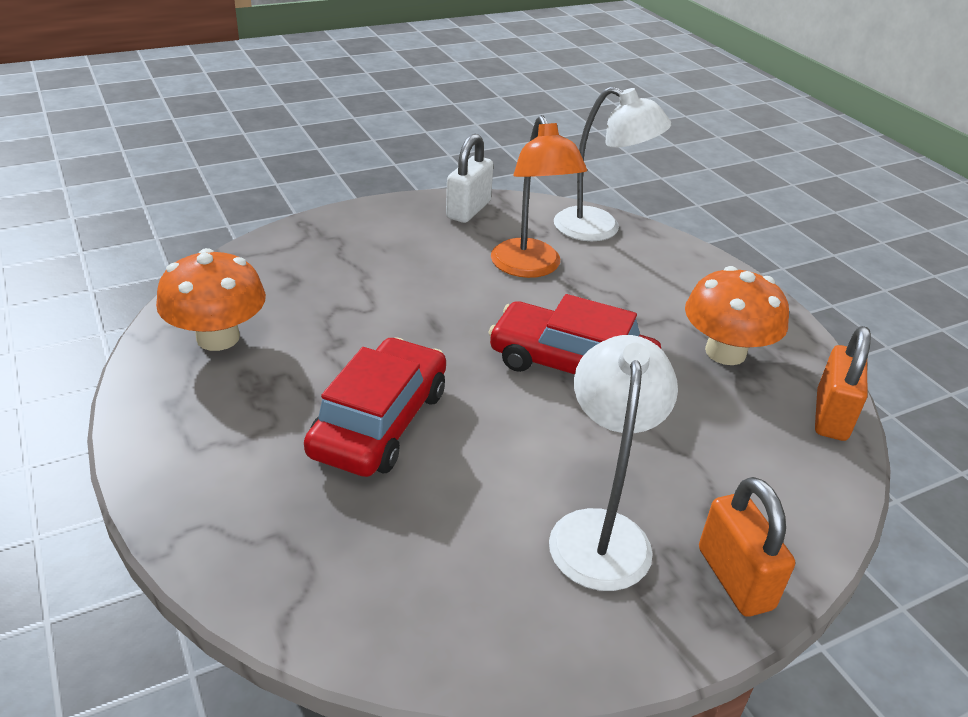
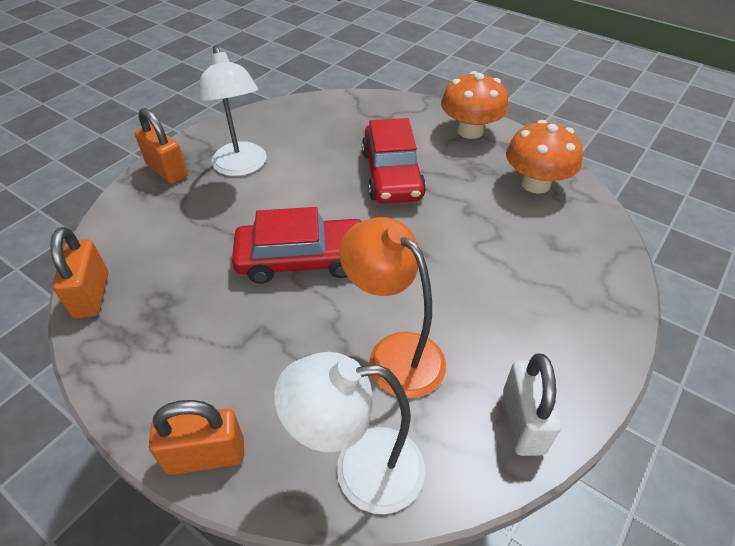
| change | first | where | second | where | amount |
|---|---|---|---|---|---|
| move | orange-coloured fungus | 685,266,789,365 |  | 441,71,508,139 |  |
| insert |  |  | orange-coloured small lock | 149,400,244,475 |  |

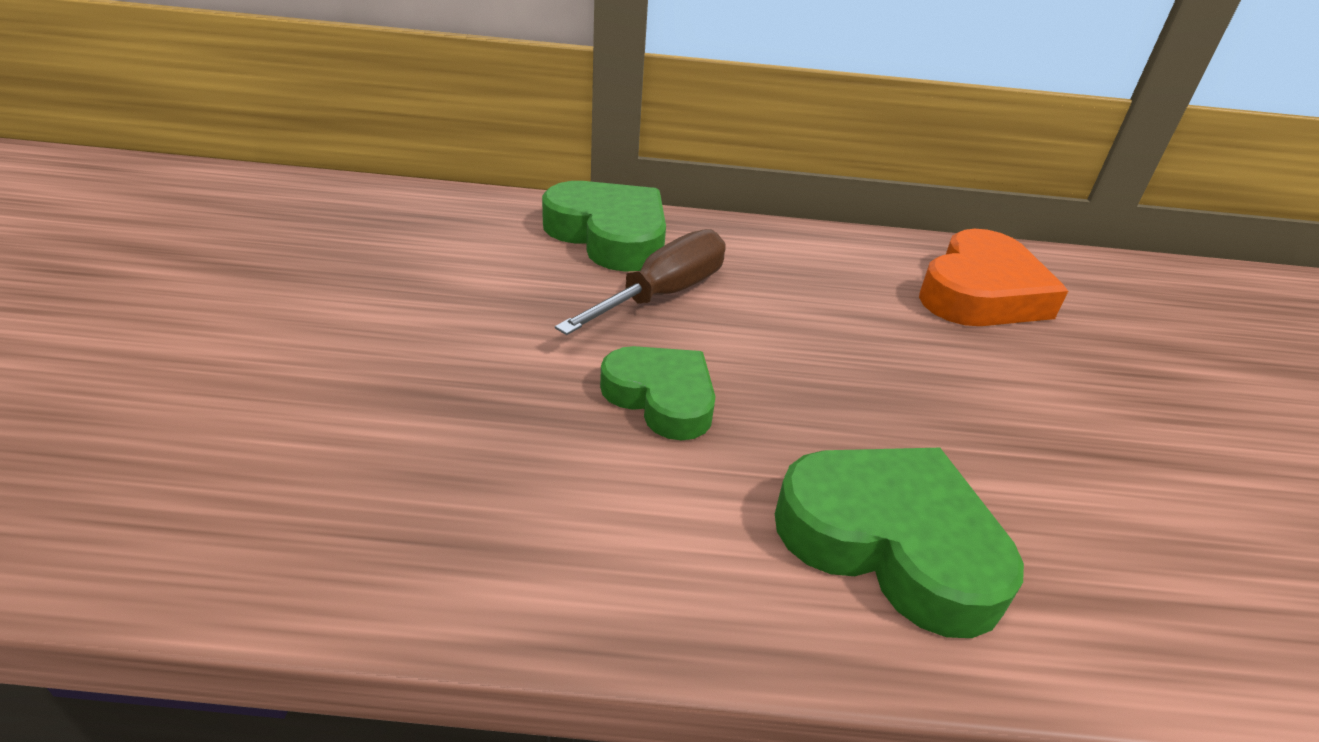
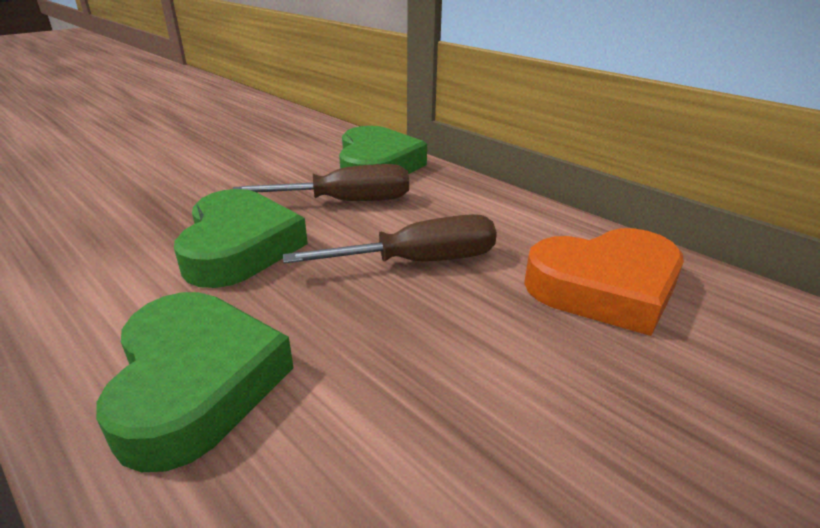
| change | first | where | second | where | amount |
|---|---|---|---|---|---|
| resize | emerald love heart | 600,346,716,441 |  | 174,189,308,288 | x1.51 |
| insert |  |  | russet flat screwdriver | 283,214,497,264 |  |

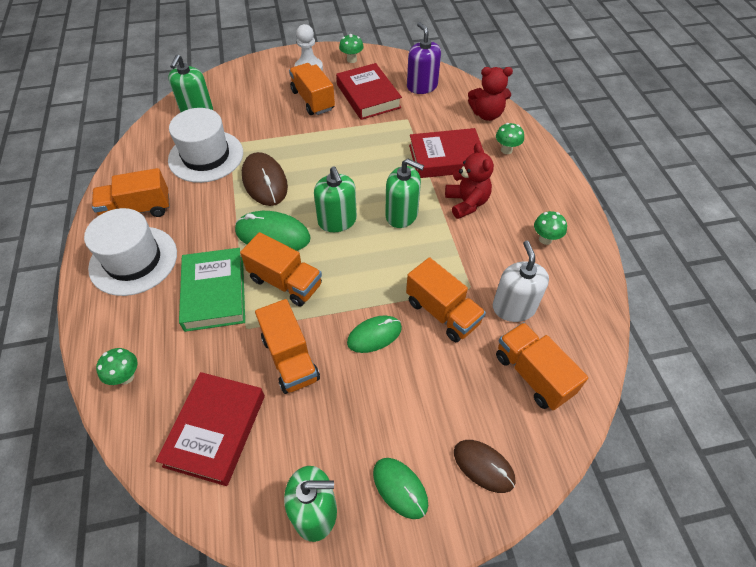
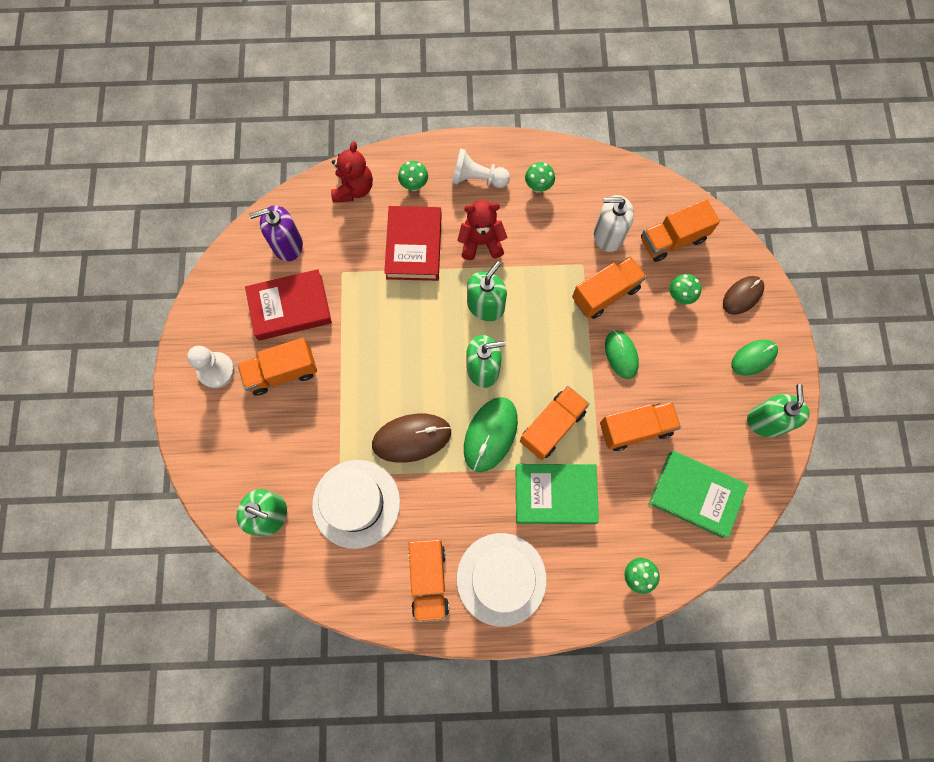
| change | first | where | second | where | amount |
|---|---|---|---|---|---|
| move | emerald fungus | 339,34,364,63 |  | 669,274,702,304 |  |
| recolor | scarlet hardback | 156,372,265,486 | emerald hardback | 649,451,748,538 |  |
| insert |  |  | white game pawn | 452,148,510,188 |  |

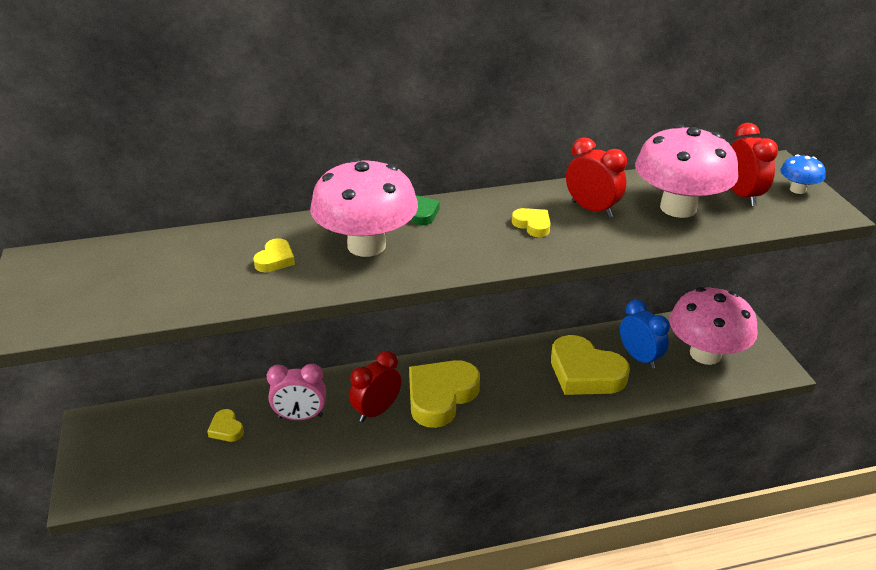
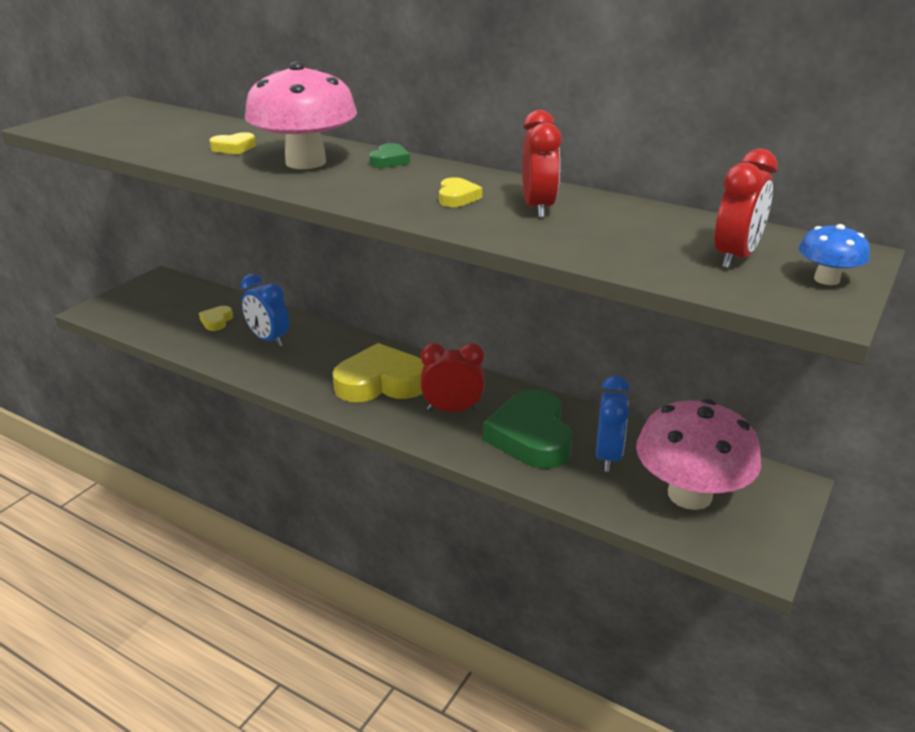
| change | first | where | second | where | amount |
|---|---|---|---|---|---|
| delete | rosy fungus | 635,125,738,218 |  |  |  |
| recolor | golden love heart | 551,335,630,395 | emerald love heart | 483,389,572,469 |  |
| move | scarlet bedside clock | 349,351,401,422 |  | 420,343,484,412 |  |
| recolor | rosy bedside clock | 267,364,326,420 | blue bedside clock | 241,274,289,347 |  |

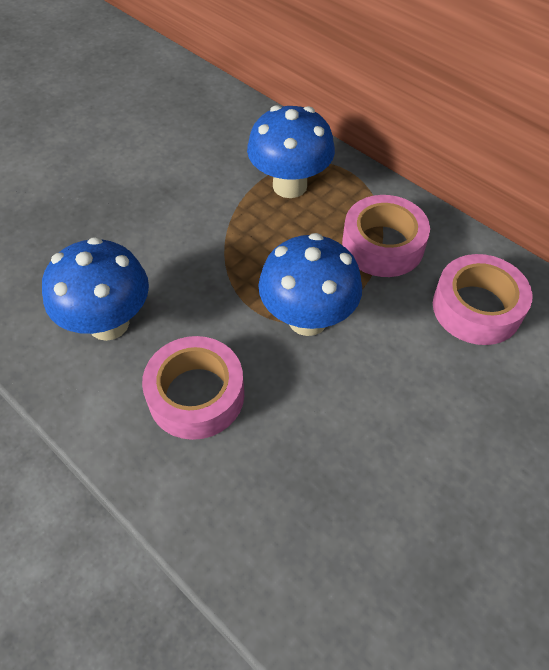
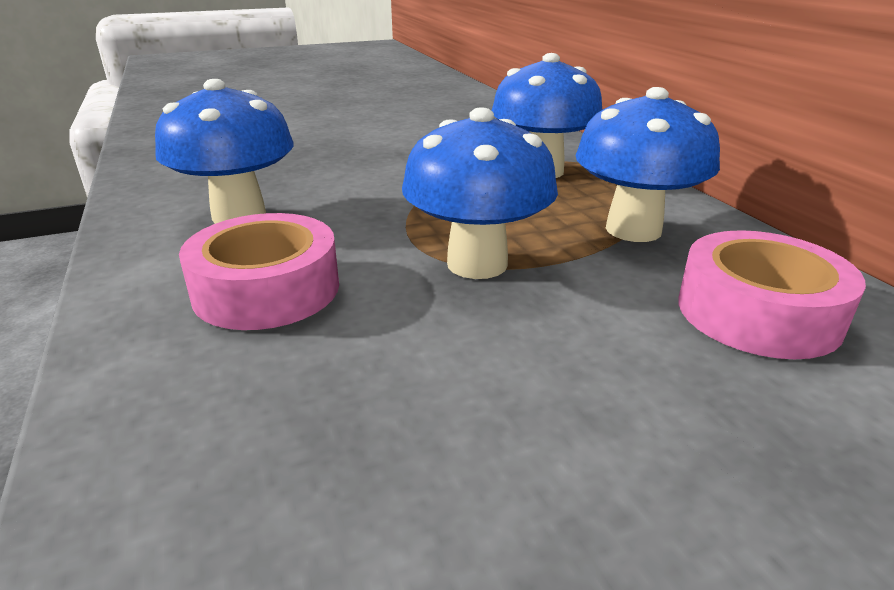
| change | first | where | second | where | amount |
|---|---|---|---|---|---|
| replace | rosy sticky tape | 342,195,430,277 | blue fungus | 575,87,720,242 |  |

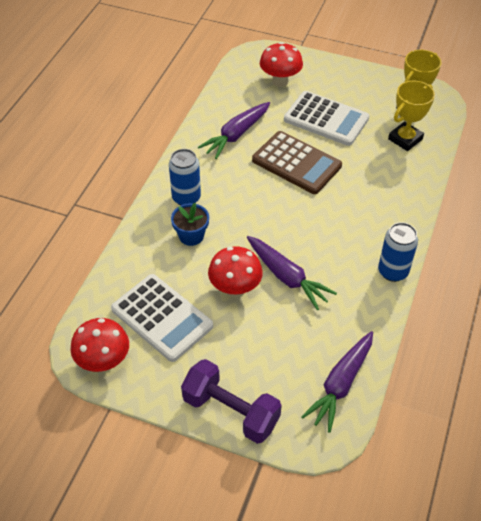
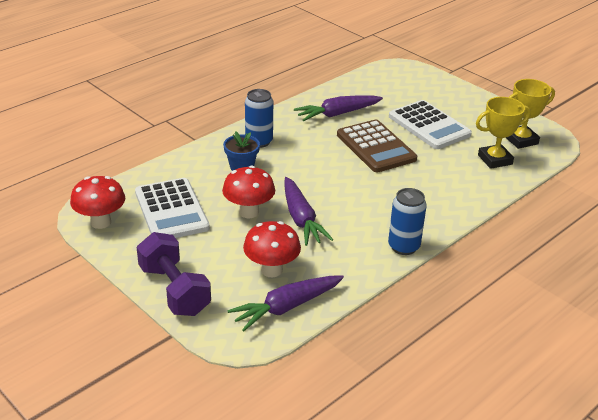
| change | first | where | second | where | amount |
|---|---|---|---|---|---|
| move | scarlet fungus | 260,42,303,87 |  | 243,221,301,278 |  |

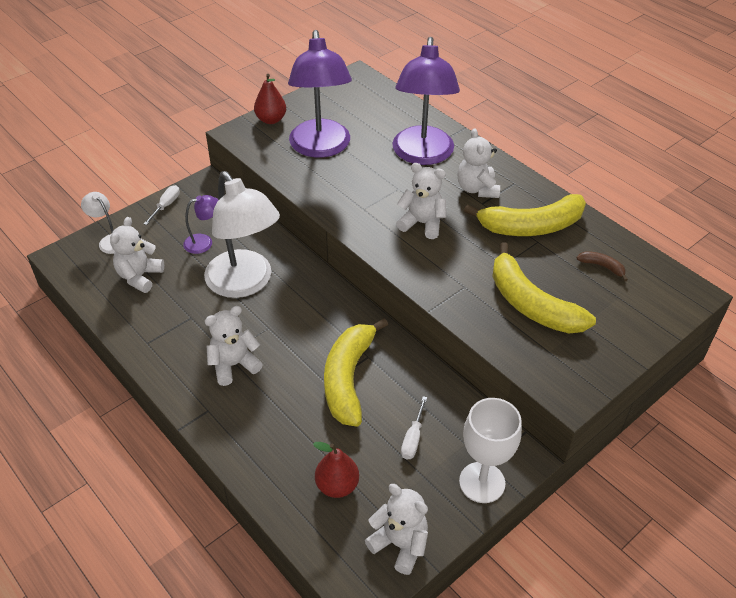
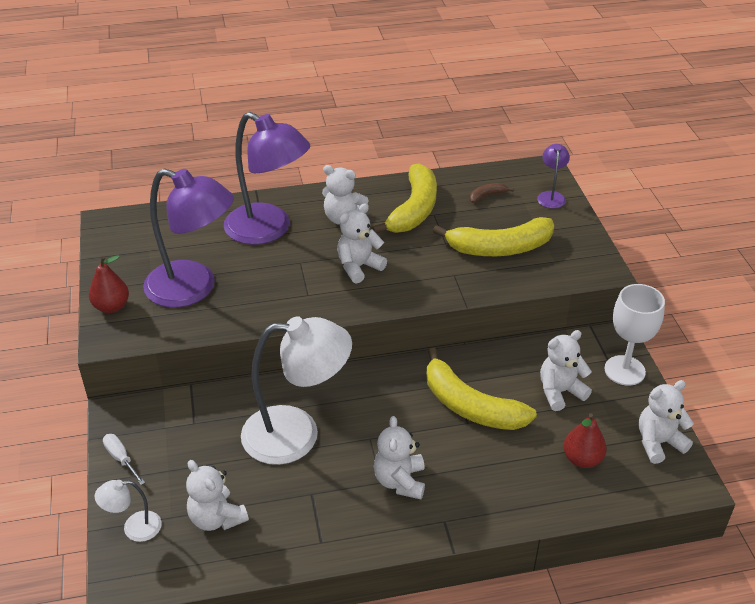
| change | first | where | second | where | amount |
|---|---|---|---|---|---|
| move | violet reading lamp | 183,195,219,254 |  | 537,144,570,208 |  |
| replace | white flat screwdriver | 401,396,427,460 | white teddy | 540,330,592,411 |  |

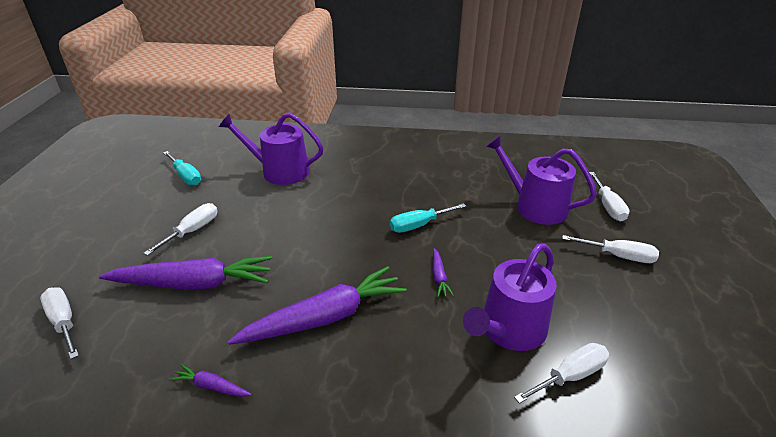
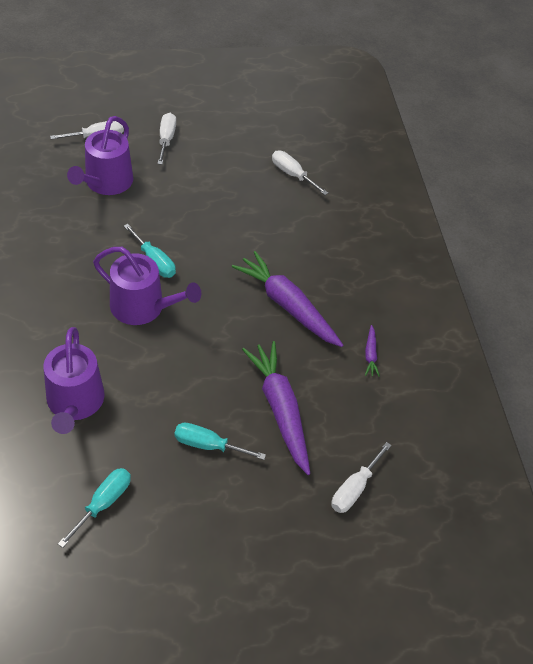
| change | first | where | second | where | amount |
|---|---|---|---|---|---|
| recolor | white flat screwdriver | 144,203,218,256 | teal flat screwdriver | 174,423,266,460 |  |
| move | violet sprinkling can | 463,243,557,351 |  | 93,247,201,325 |  |
| delete | violet carrot | 433,248,454,297 |  |  |  |

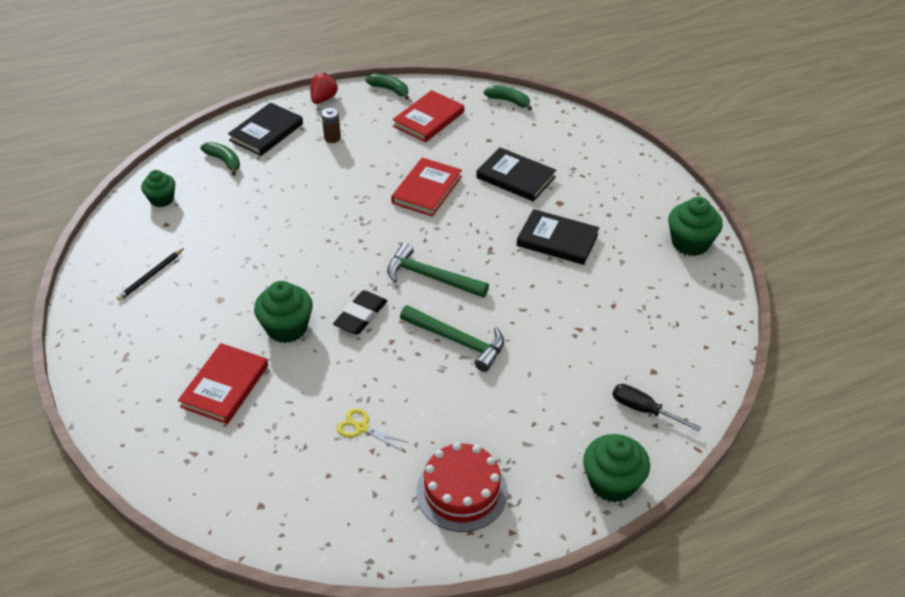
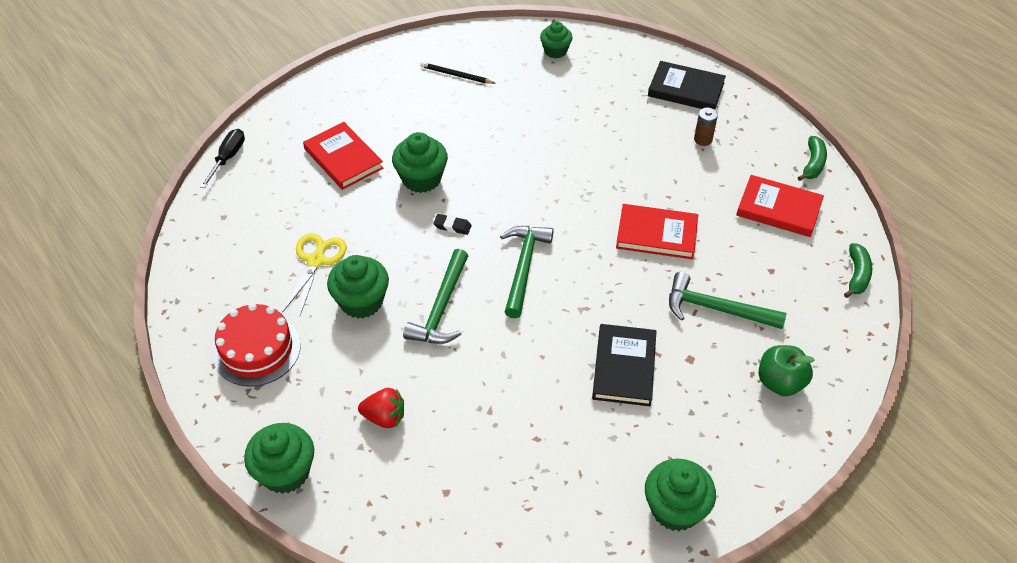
| change | first | where | second | where | amount |
|---|---|---|---|---|---|
| move | scarlet toy strawberry | 310,73,338,104 |  | 358,388,404,428 |  |
| delete | emerald toy banana | 200,142,240,175 |  |  |  |
| replace | black hardback | 476,147,556,202 | emerald hammer | 669,272,787,329 |  |
| resize | black pencil eraser | 333,290,387,335 |  | 433,214,472,235 | x0.58 |
| rotate | scarlet hardback | 178,343,268,424 |  | 303,122,383,190 | 45 degrees clockwise |
| move | black flat screwdriver | 612,384,701,432 |  | 200,129,245,188 |  |
| resize | golden pair of scissors | 336,408,408,451 |  | 283,233,347,315 | x1.50 |
| insert |  |  | emerald muffin | 327,255,389,319 |  |
| insert |  |  | emerald apple fruit | 759,345,814,396 |  |

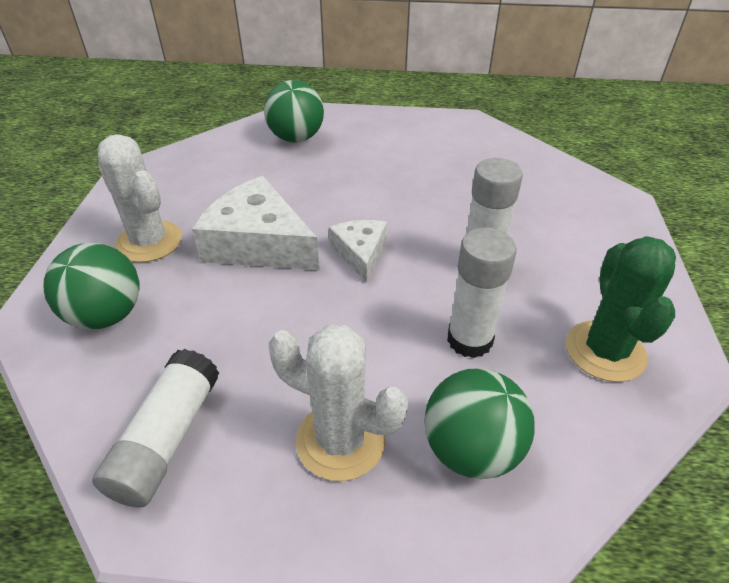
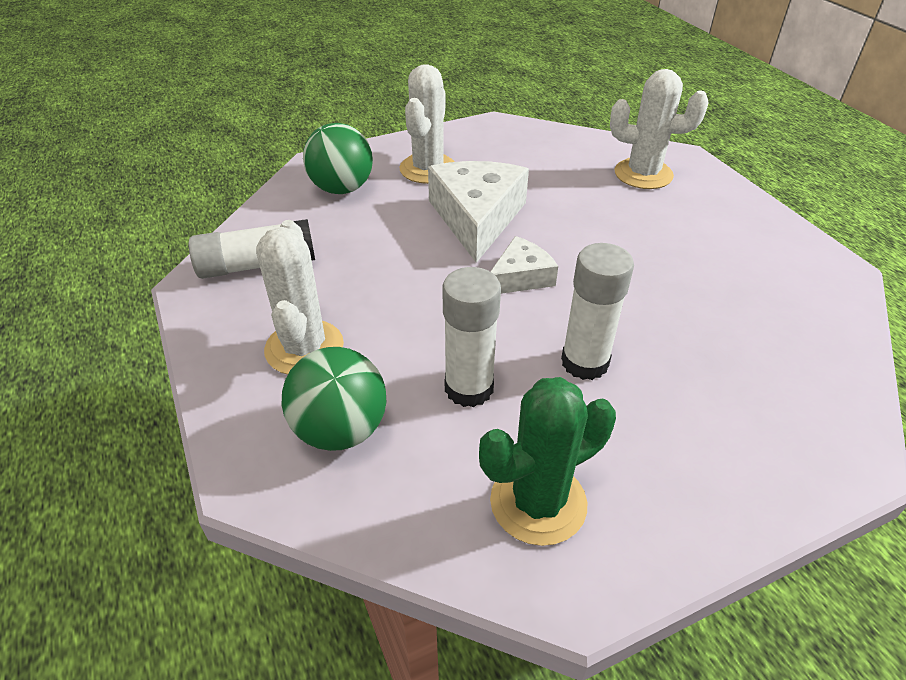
| change | first | where | second | where | amount |
|---|---|---|---|---|---|
| replace | emerald ball | 264,80,324,142 | white cactus | 610,69,709,189 |  |

